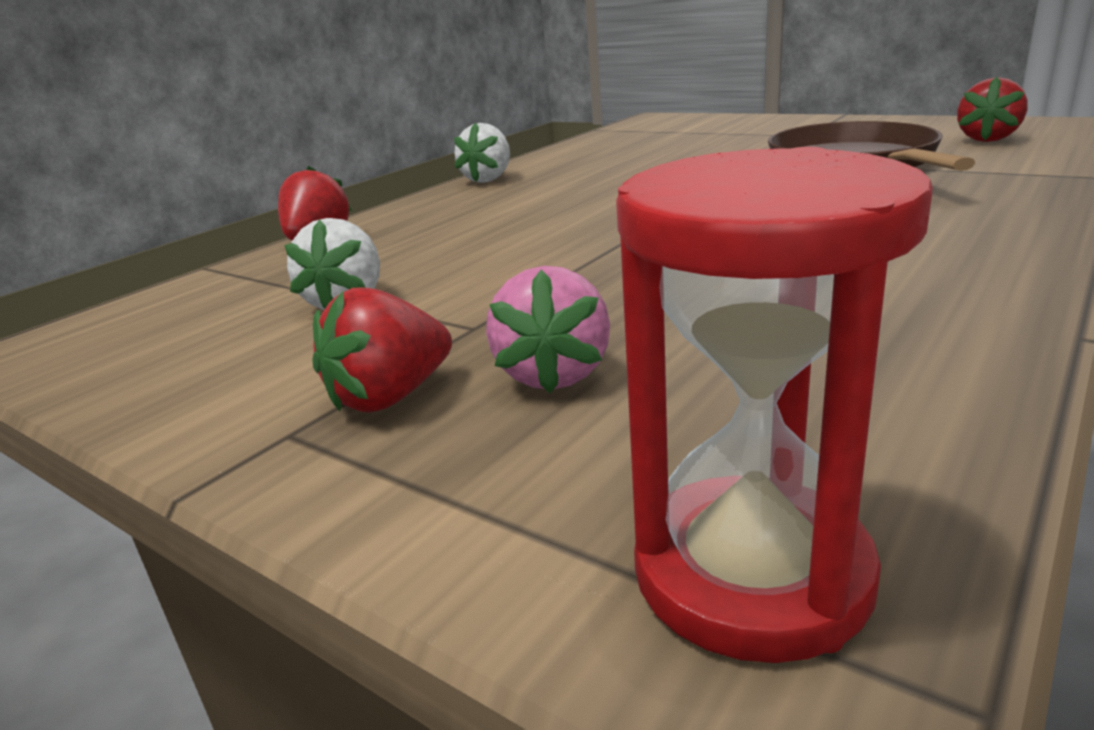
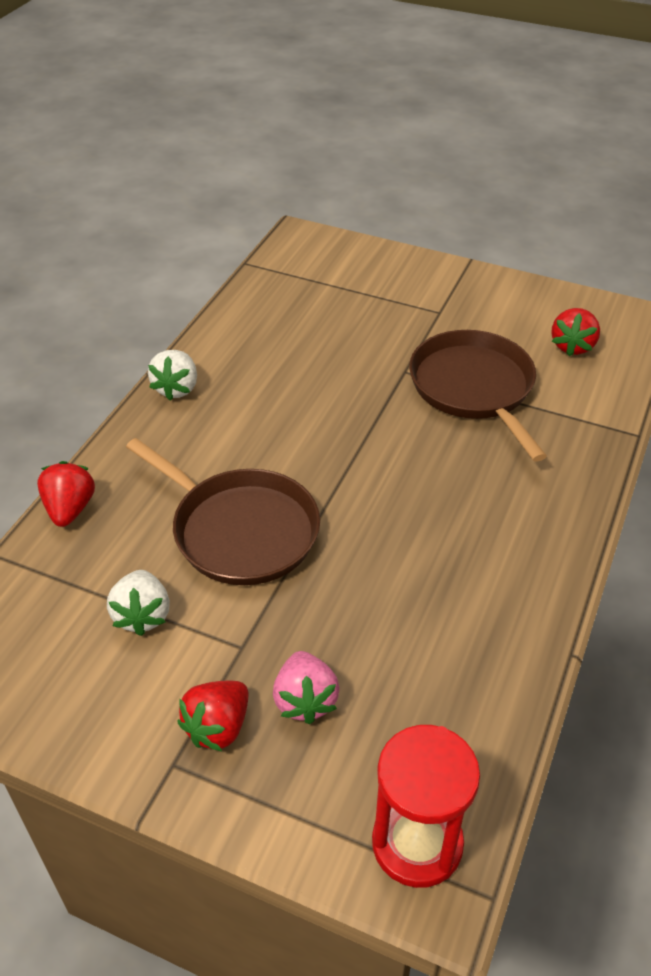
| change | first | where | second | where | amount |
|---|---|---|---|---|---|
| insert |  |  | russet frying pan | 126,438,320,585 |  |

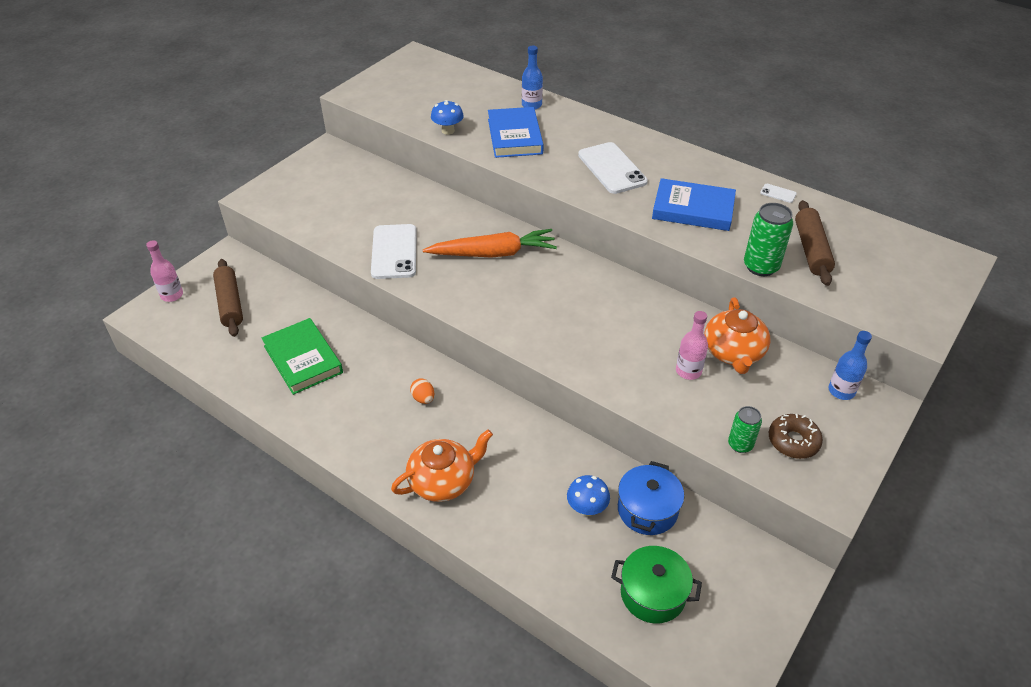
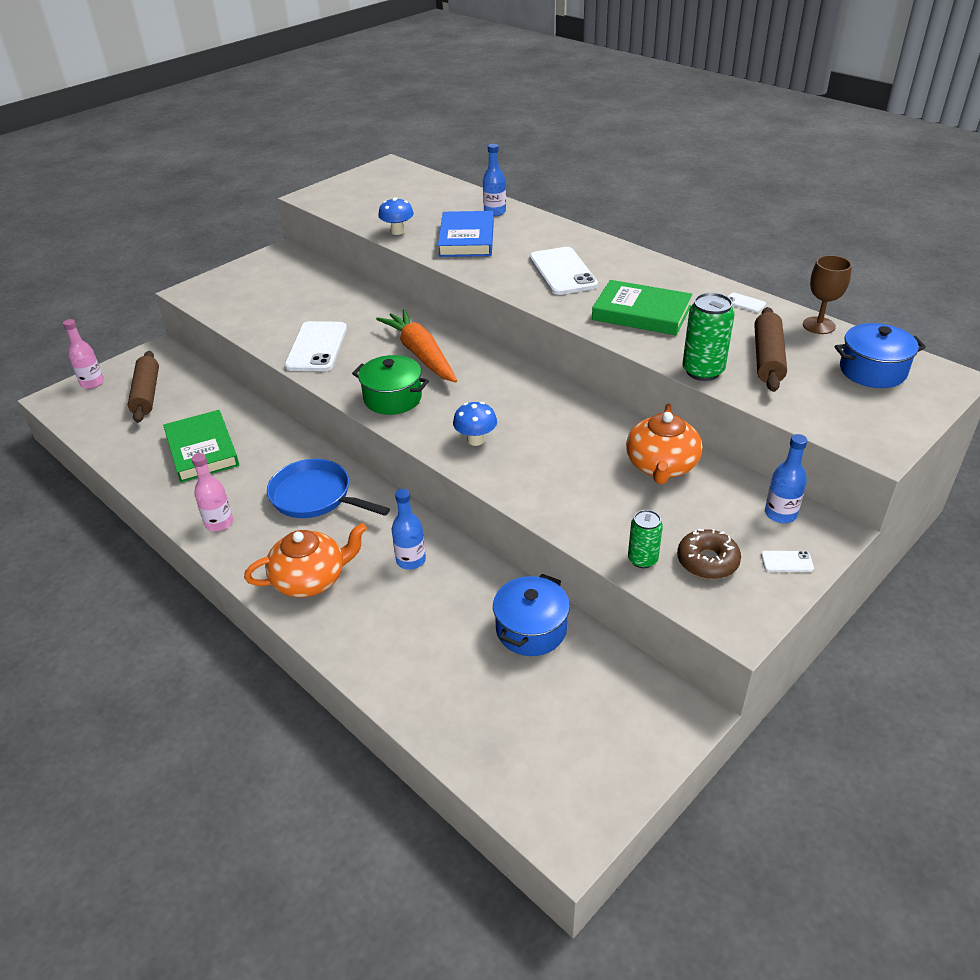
| change | first | where | second | where | amount |
|---|---|---|---|---|---|
| recolor | blue hardback | 652,178,736,231 | emerald hardback | 592,280,693,335 |  |
| rotate | orange-coloured carrot | 423,229,557,258 |  | 376,309,457,382 | 120 degrees counterclockwise |
| move | rosy drink bottle | 676,311,708,380 |  | 192,453,233,531 |  |
| replace | orange-coloured toy egg | 410,378,434,404 | blue frying pan | 267,459,390,518 |  |
| move | blue fungus | 567,475,610,516 |  | 453,402,497,446 |  |
| move | emerald pot | 611,546,702,623 |  | 352,355,429,415 |  |
| insert |  |  | russet wine glass | 803,255,852,334 |  |
| insert |  |  | blue pot | 834,323,926,388 |  |
| insert |  |  | blue drink bottle | 391,489,426,570 |  |
| insert |  |  | white smartphone | 761,551,814,572 |  |

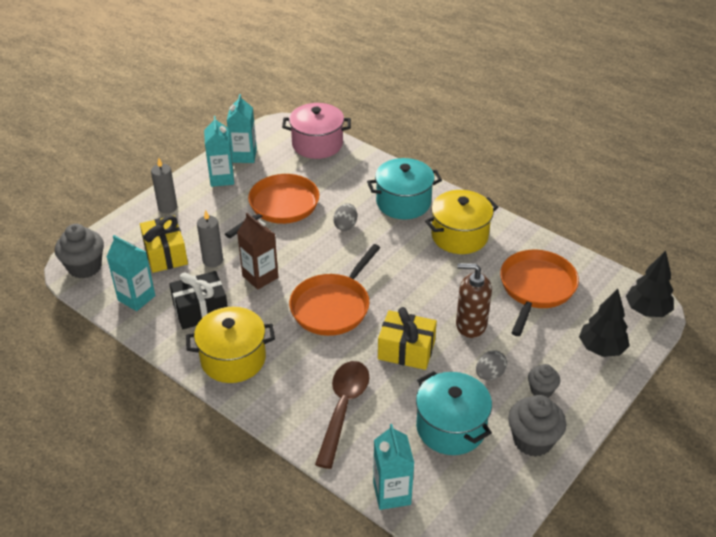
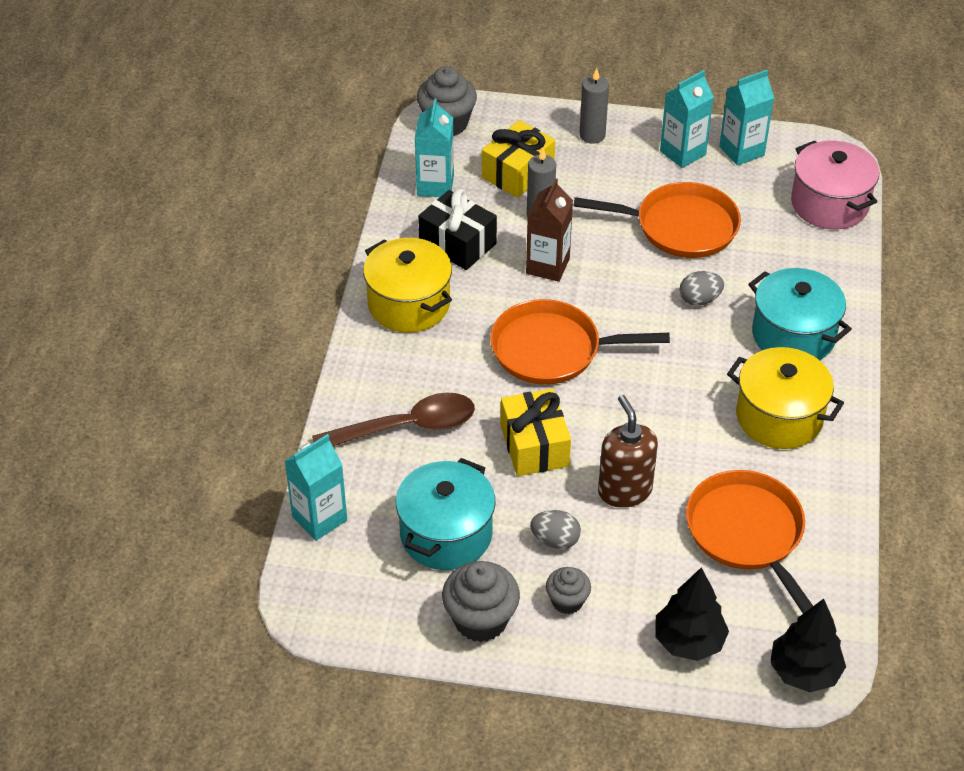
| change | first | where | second | where | amount |
|---|---|---|---|---|---|
| rotate | orange-coloured frying pan | 500,250,579,336 |  | 686,470,813,614 | 105 degrees counterclockwise |

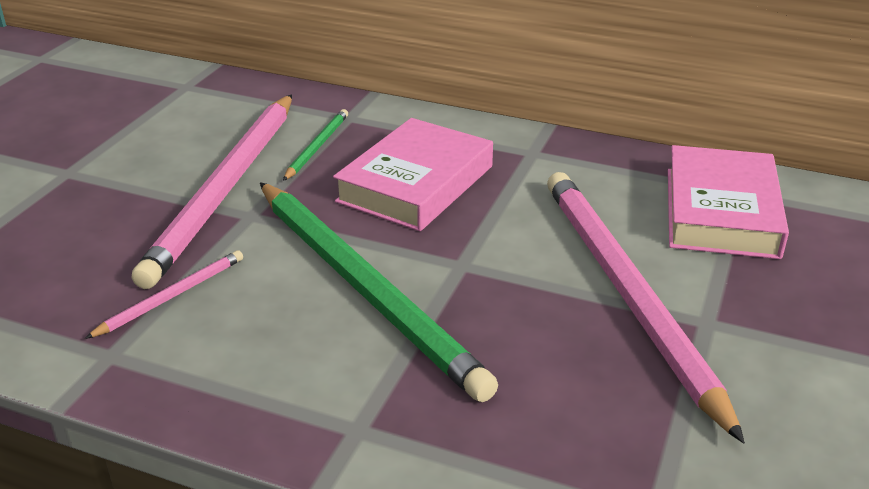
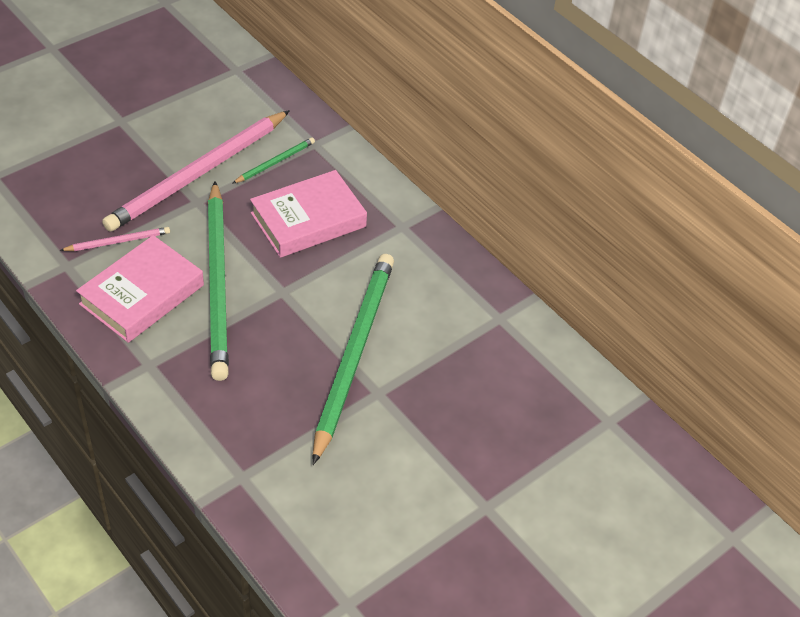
| change | first | where | second | where | amount |
|---|---|---|---|---|---|
| move | rosy hardback | 668,145,789,259 |  | 76,235,204,343 |  |
| recolor | rosy pencil | 547,172,745,444 | emerald pencil | 312,254,394,465 |  |

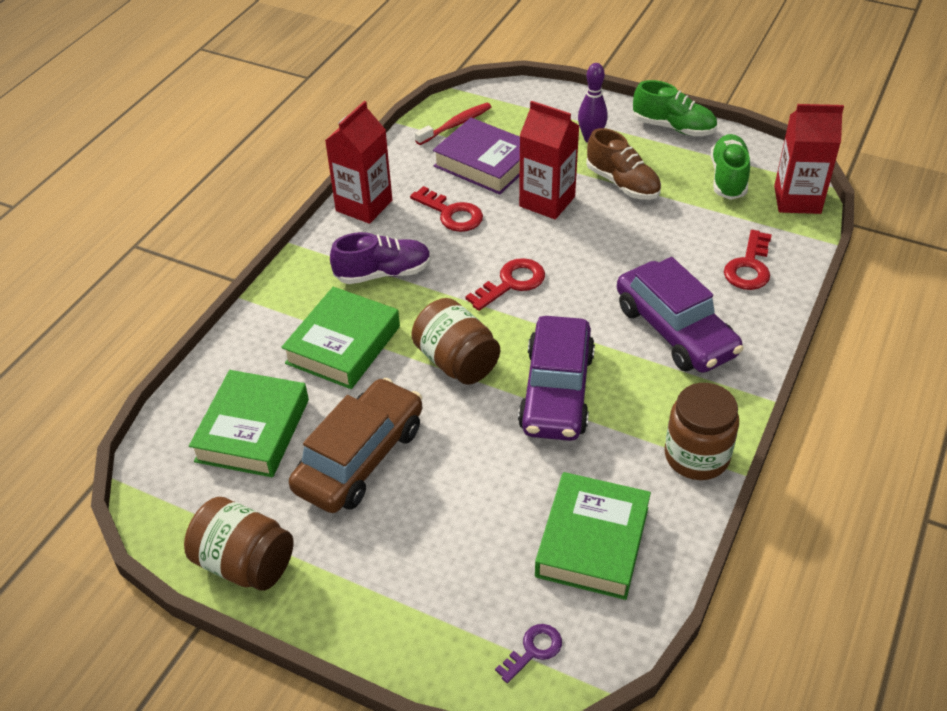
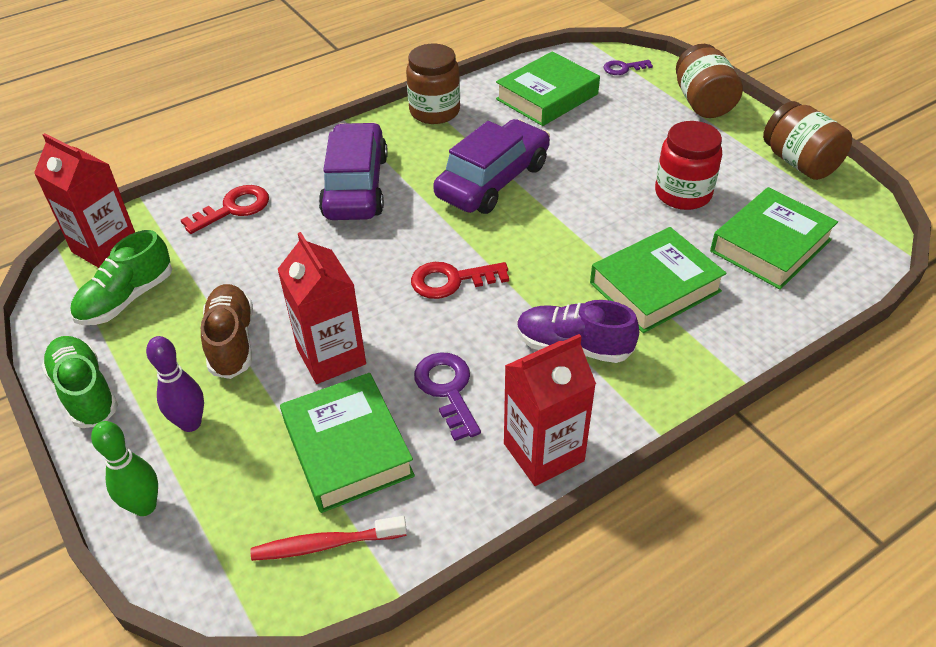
| change | first | where | second | where | amount |
|---|---|---|---|---|---|
| recolor | violet hardback | 433,118,520,195 | emerald hardback | 280,373,415,513 |  |
| recolor | scarlet key | 410,186,483,232 | violet key | 414,352,481,441 |  |
| move | russet jar | 411,298,500,385 |  | 676,44,743,118 |  |
| replace | russet car | 289,378,422,513 | scarlet jar | 655,121,722,210 |  |
| insert |  |  | emerald tenpin | 91,421,158,516 |  |

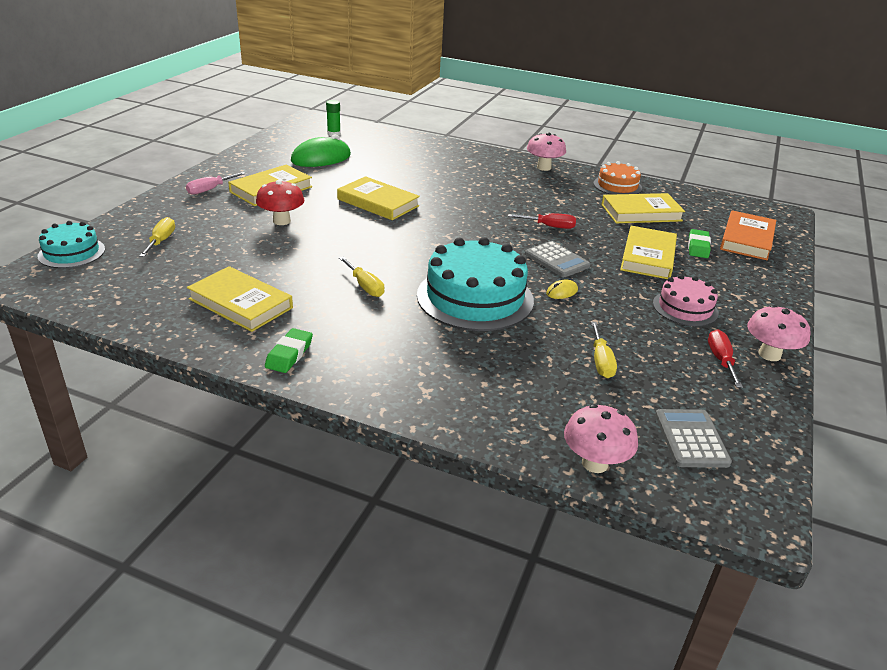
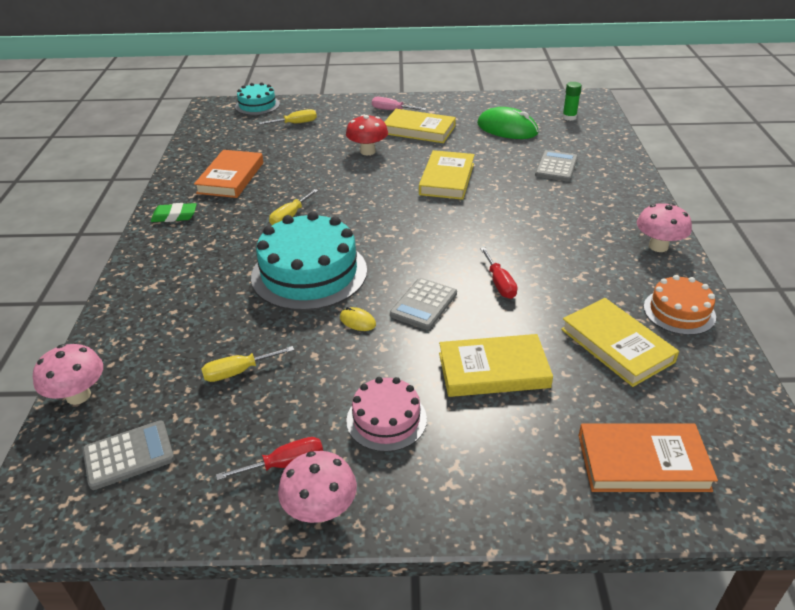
| change | first | where | second | where | amount |
|---|---|---|---|---|---|
| delete | emerald pencil eraser | 688,229,711,258 |  |  |  |
| recolor | golden hardback | 187,266,293,332 | orange-coloured hardback | 194,150,263,198 |  |
| insert |  |  | gray adding machine | 535,150,578,181 |  |

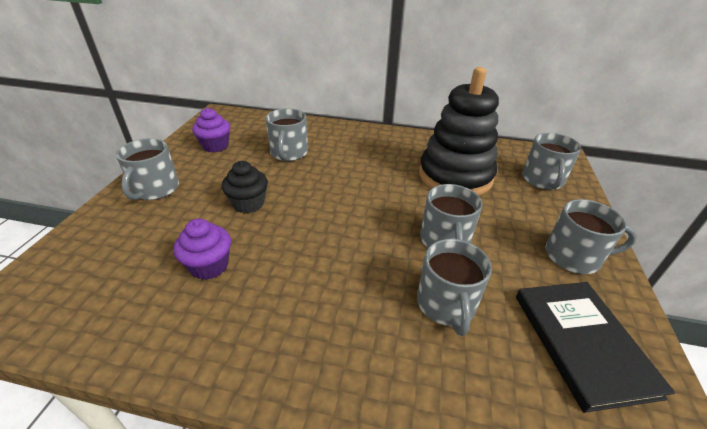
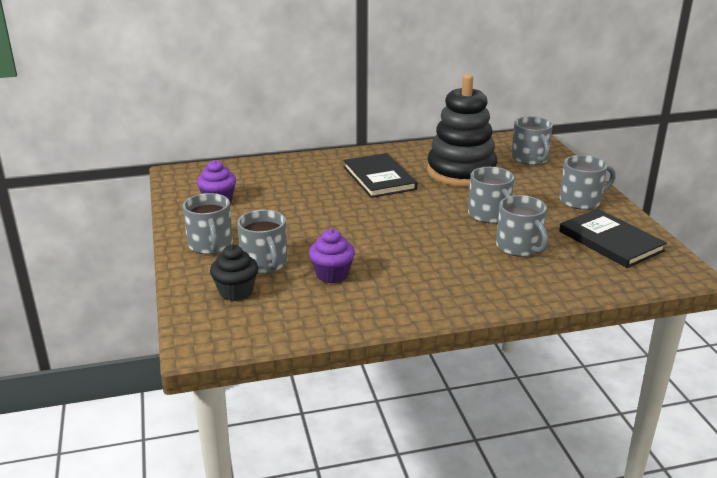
| change | first | where | second | where | amount |
|---|---|---|---|---|---|
| move | gray mug | 265,108,308,161 |  | 237,210,288,273 |  |
| move | black muffin | 222,161,268,213 |  | 210,245,258,301 |  |
| insert |  |  | black hardback | 343,153,417,198 |  |

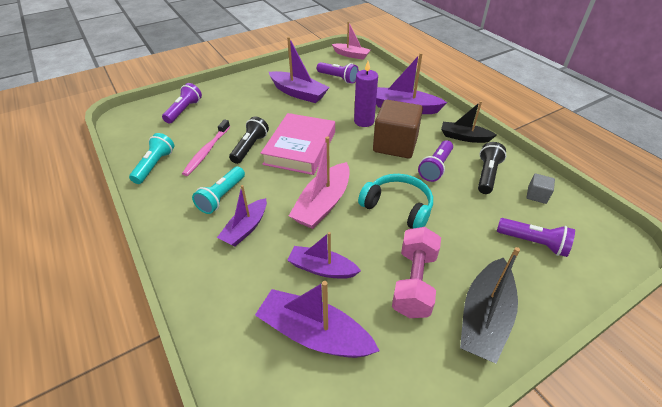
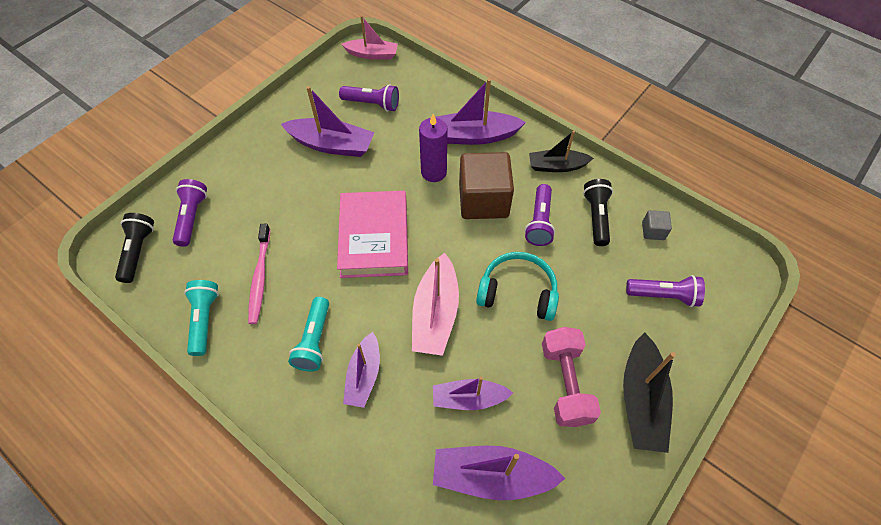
| change | first | where | second | where | amount |
|---|---|---|---|---|---|
| move | black pocket torch | 229,117,269,164 |  | 115,213,154,283 |  |

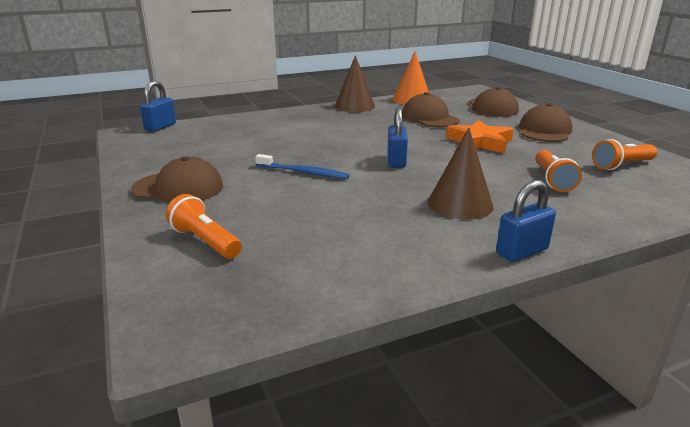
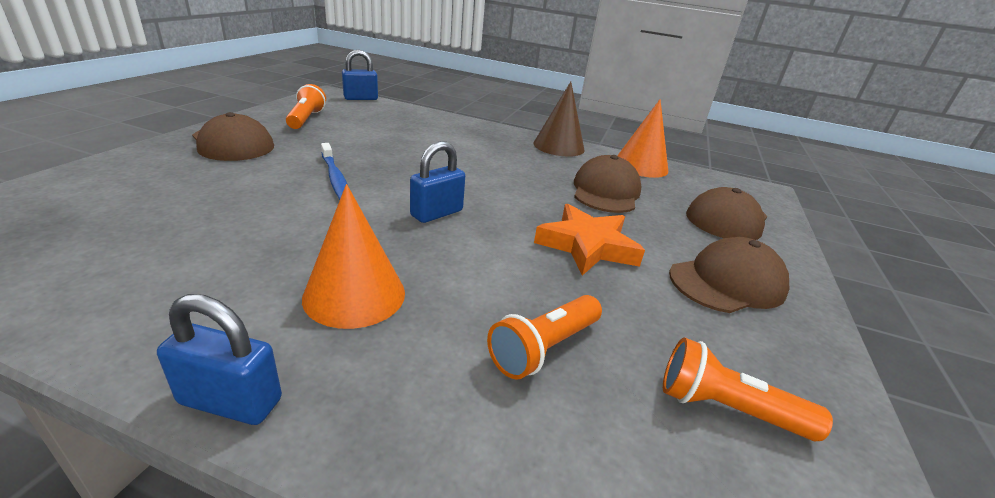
| change | first | where | second | where | amount |
|---|---|---|---|---|---|
| recolor | russet cone shape | 428,128,493,220 | orange-coloured cone shape | 302,184,405,329 |  |
| move | orange-coloured pocket torch | 166,194,242,259 |  | 286,84,326,129 |  |

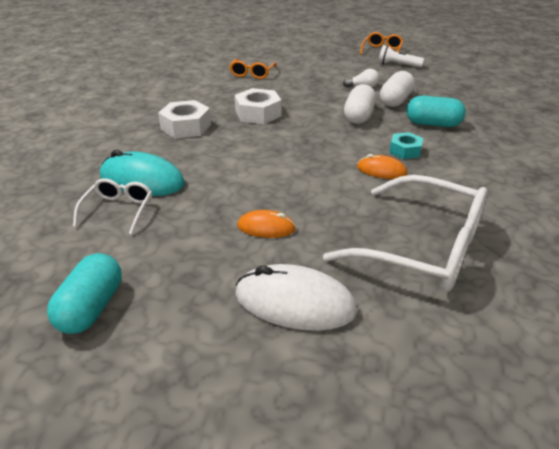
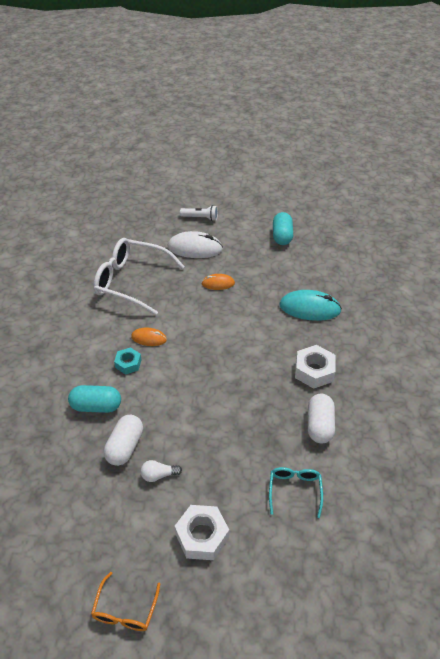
| change | first | where | second | where | amount |
|---|---|---|---|---|---|
| move | white pocket torch | 379,45,424,68 |  | 180,205,218,221 |  |
| recolor | orange-coloured spectacles | 229,59,277,79 | teal spectacles | 269,467,323,518 |  |
| move | white pill shape | 344,84,376,124 |  | 308,394,335,443 |  |
| move | white nut | 235,88,281,124 |  | 175,505,229,560 |  |
| delete | white spectacles | 73,178,152,234 |  |  |  |

